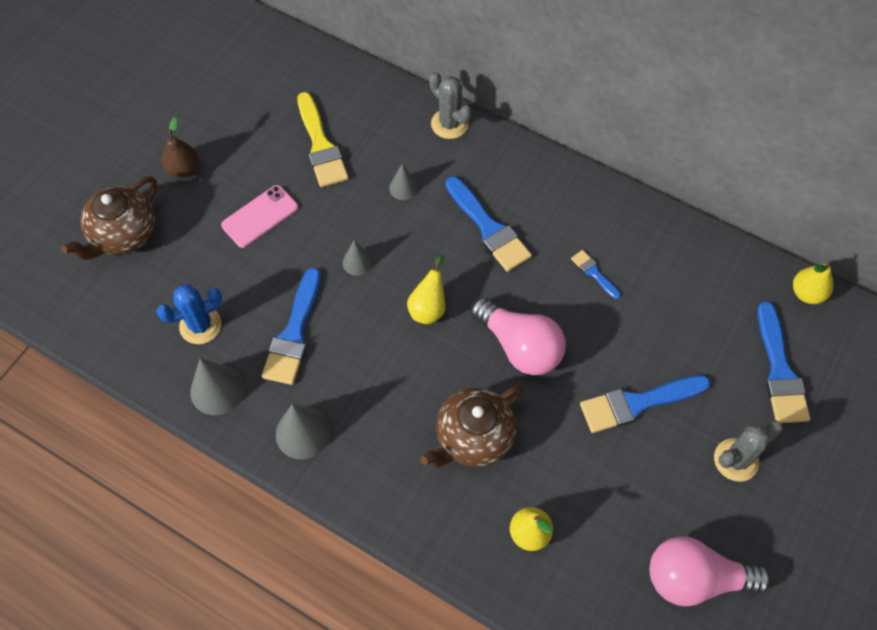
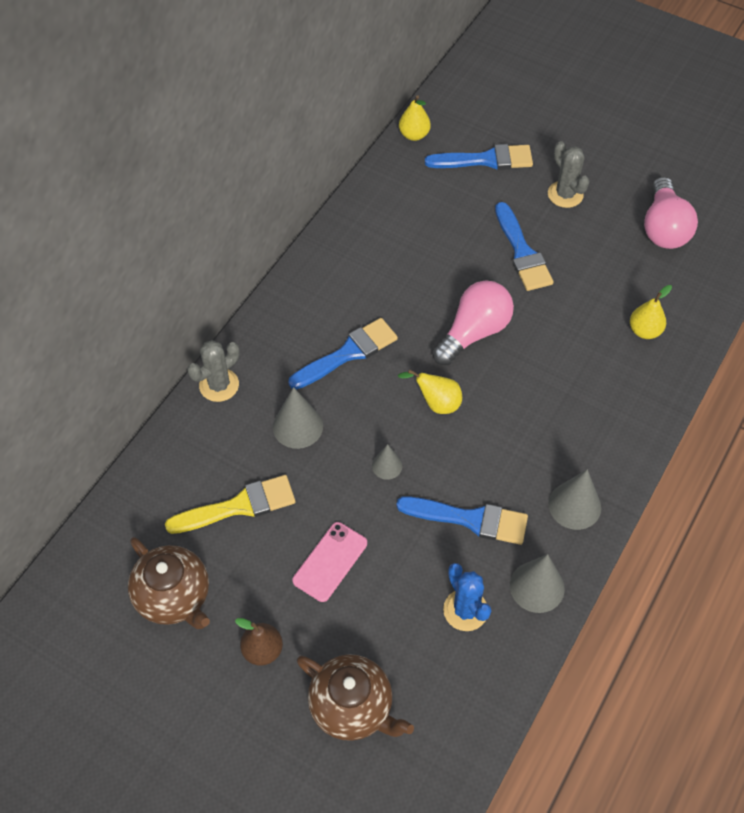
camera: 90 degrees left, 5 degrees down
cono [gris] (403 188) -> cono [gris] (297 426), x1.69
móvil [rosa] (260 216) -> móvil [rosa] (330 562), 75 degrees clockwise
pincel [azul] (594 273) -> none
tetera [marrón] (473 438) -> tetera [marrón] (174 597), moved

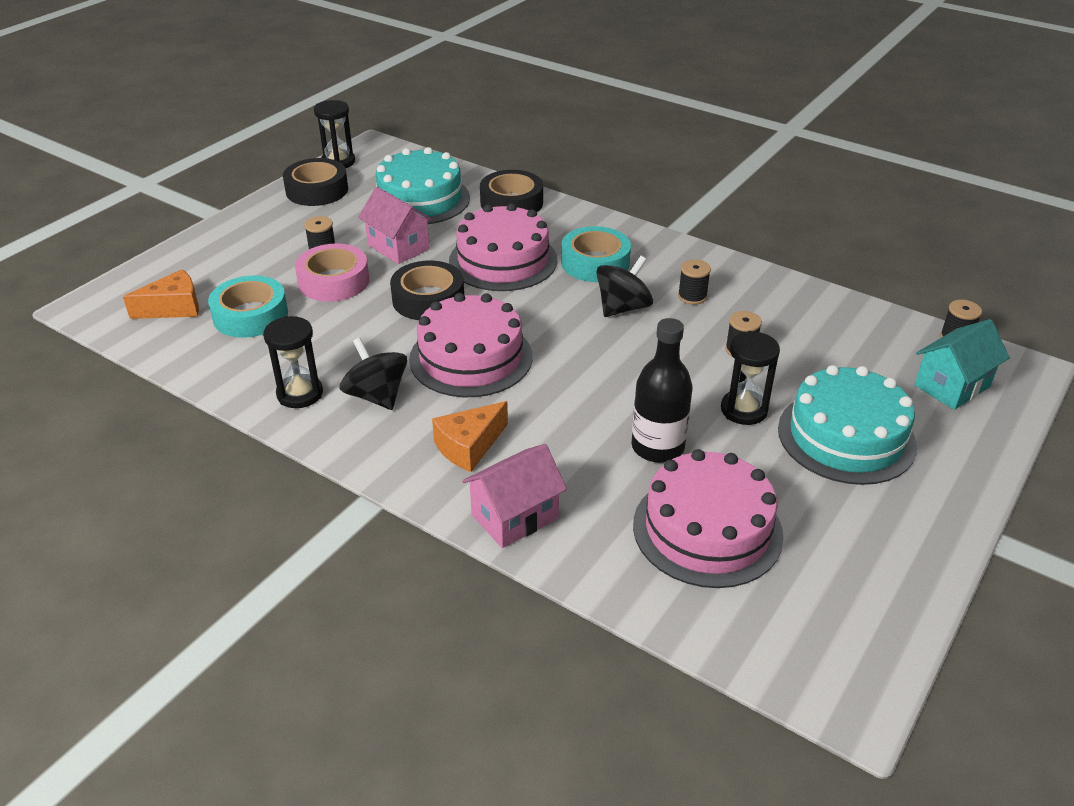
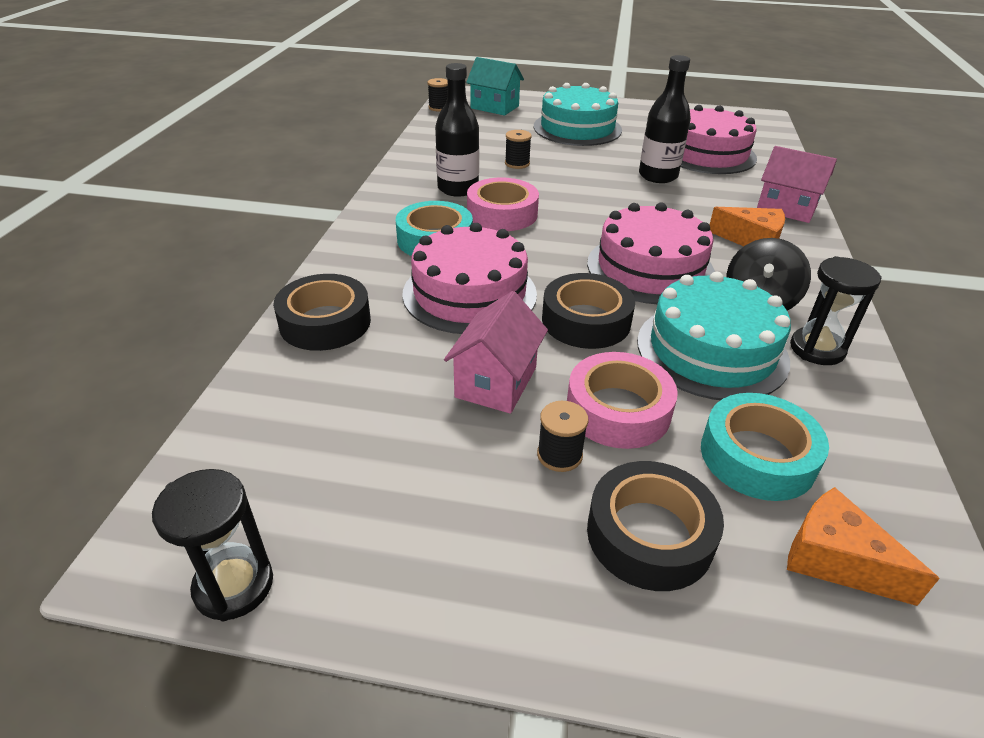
camera: 115 degrees left, 0 degrees up
tarta [turquesa] (420 199) -> tarta [turquesa] (711 350), moved
cinta adhesiva [negro] (317 190) -> cinta adhesiva [negro] (649 535), moved
peonza [negro] (623 308) -> cinta adhesiva [rosa] (502 214)
carrete [negro] (692 296) -> botella [negro] (458 188)
reloj de arena [negro] (744 410) -> none

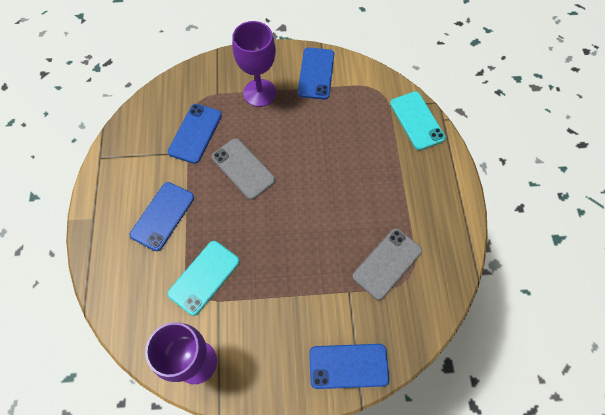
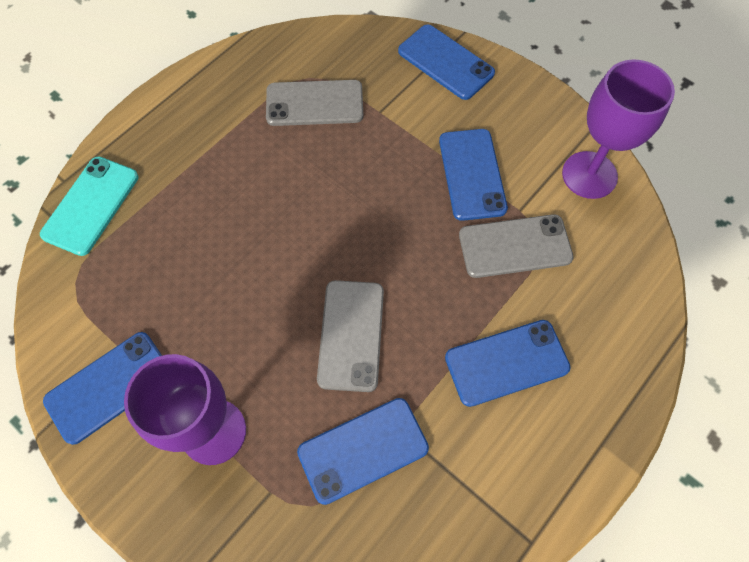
camera: 135 degrees left, 0 degrees up
móvil [turquesa] (204 277) -> móvil [gris] (515 246)
none -> móvil [azul] (472 174)

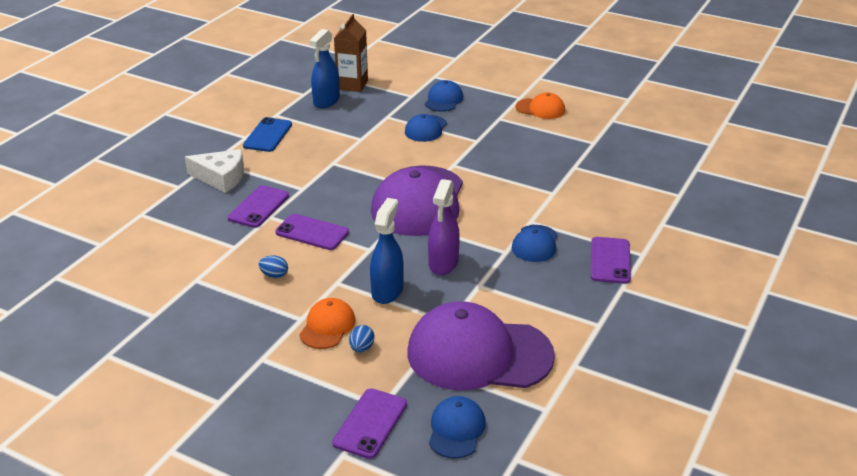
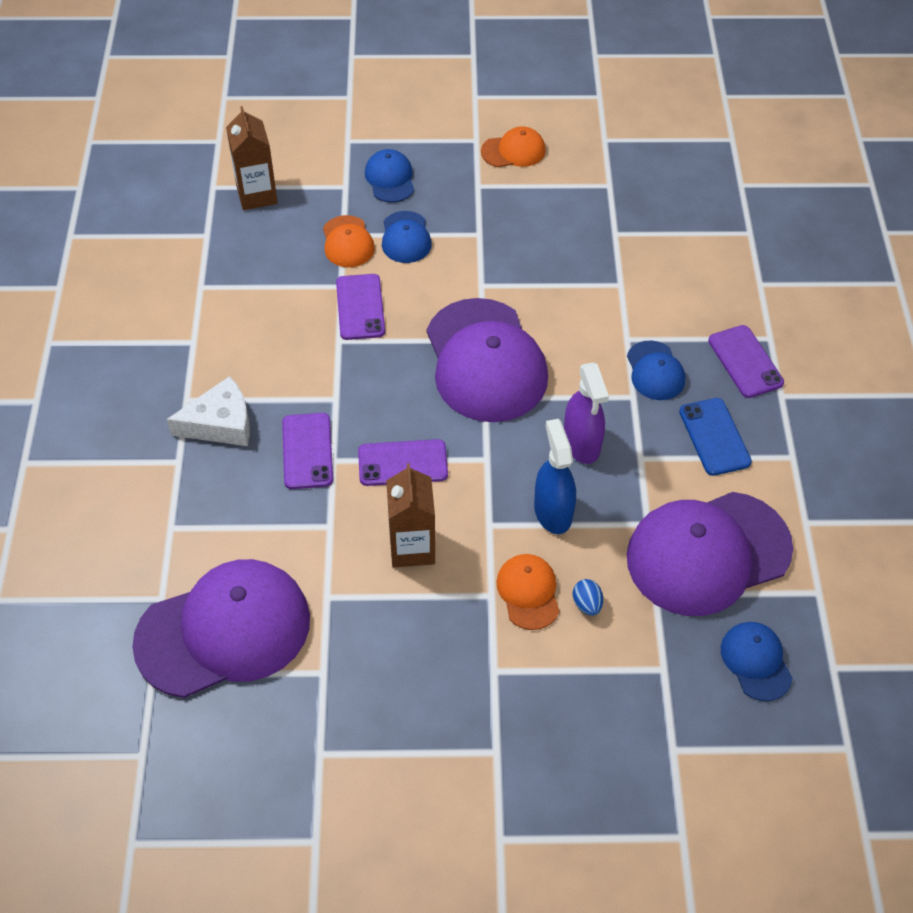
camera: 30 degrees left, 20 degrees up
pulverizador [azul] (326 101) -> none
móvil [azul] (268 135) -> móvil [azul] (714 437), moved
huevo [azul] (274 275) -> cartón de leche [marrón] (412 547)
móvil [morado] (370 423) -> móvil [morado] (360 307), moved
none -> gorra [naranja] (347 242)
none -> gorra [morado] (224 631)

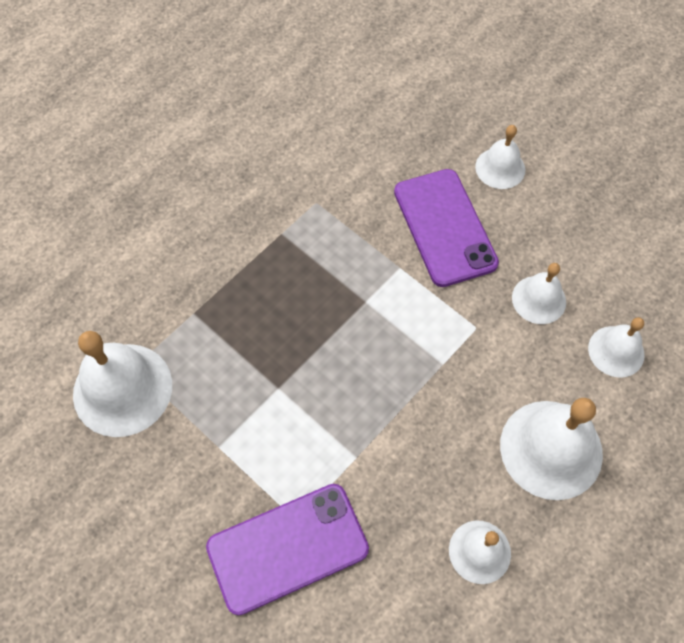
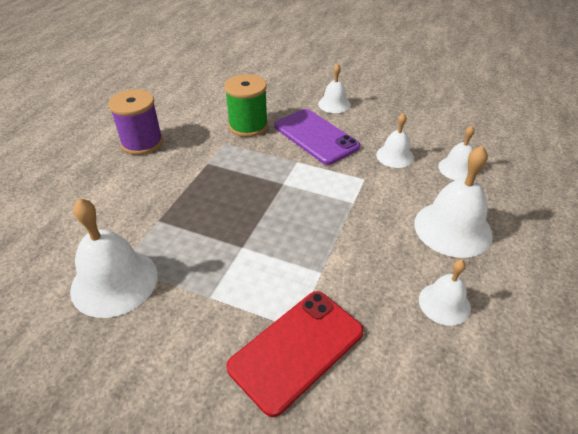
camera: 20 degrees left, 20 degrees down
móvil [morado] (287 548) -> móvil [rojo] (296 349)
none -> carrete [verde] (248 126)
none -> carrete [morado] (142 143)

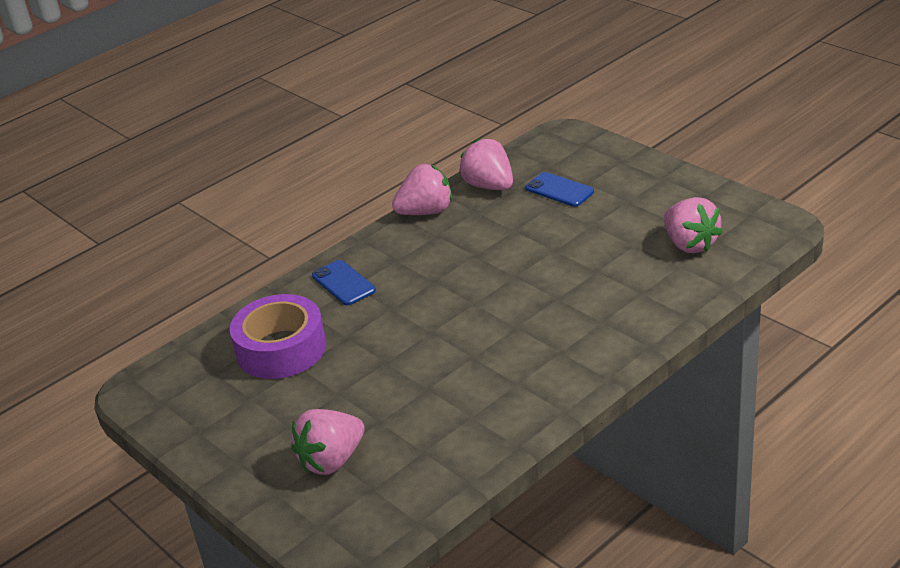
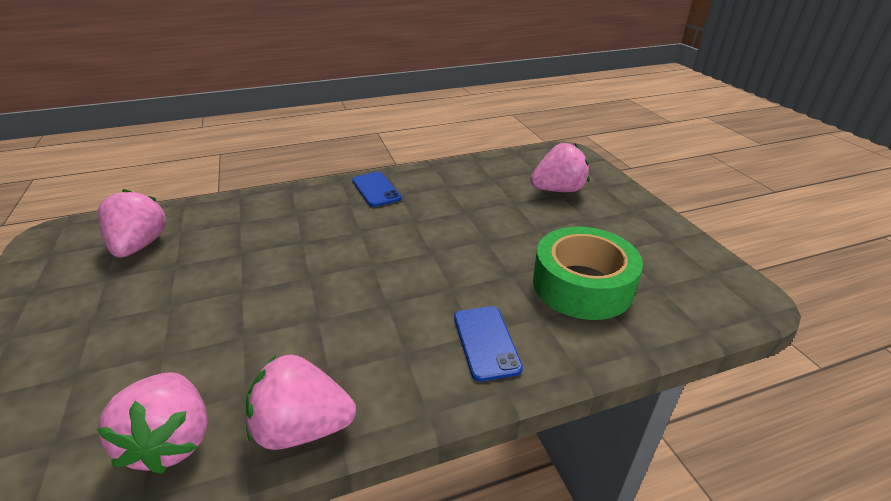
camera: 160 degrees left, 0 degrees up
móvil [azul] (559 190) -> móvil [azul] (376 189), moved
cinta adhesiva [morado] (281 349) -> cinta adhesiva [verde] (582 285)

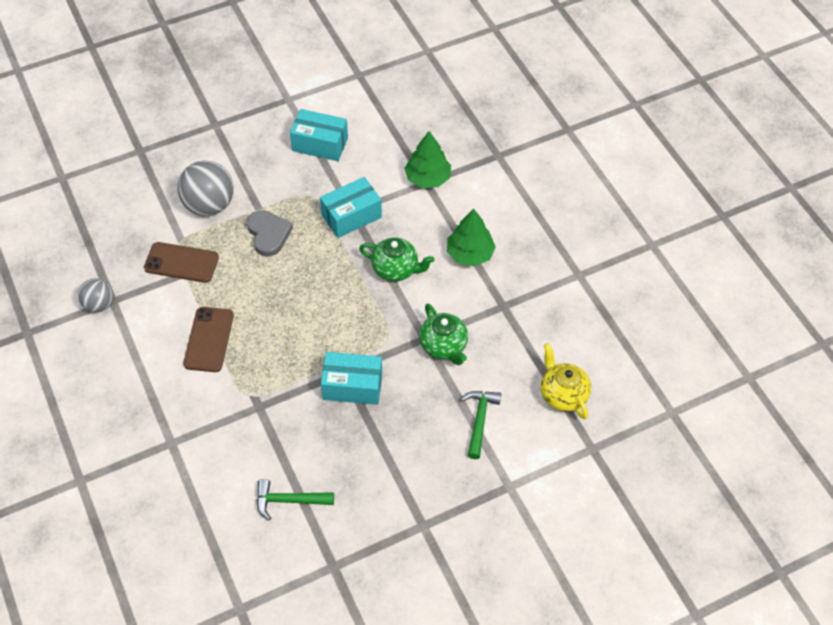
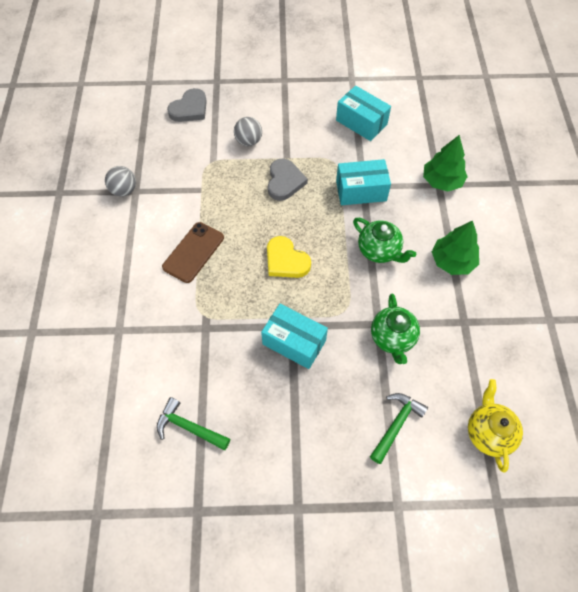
camera: 25 degrees right, 5 degrees up
pelota [gris] (209 205) -> pelota [gris] (248 141), x0.59
móvil [marrón] (181 263) -> none
none -> corazón [gris] (189 109)
none -> corazón [amarillo] (286 260)

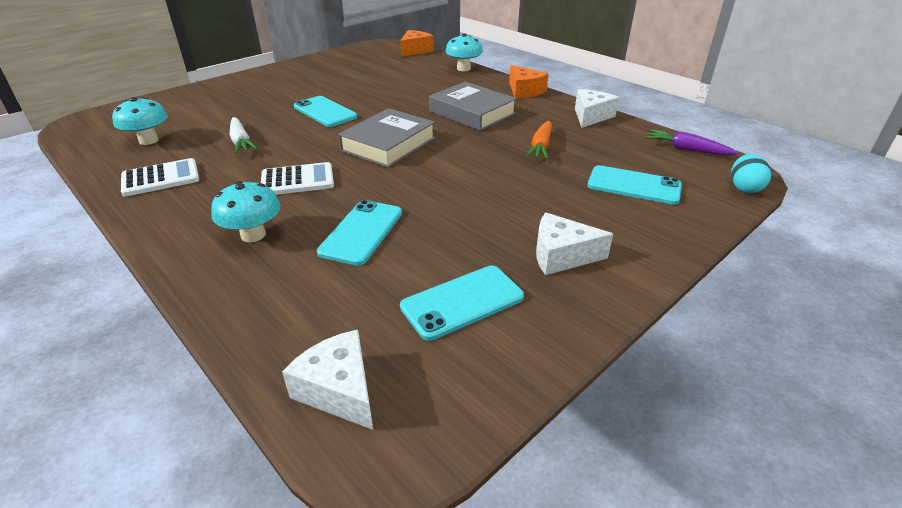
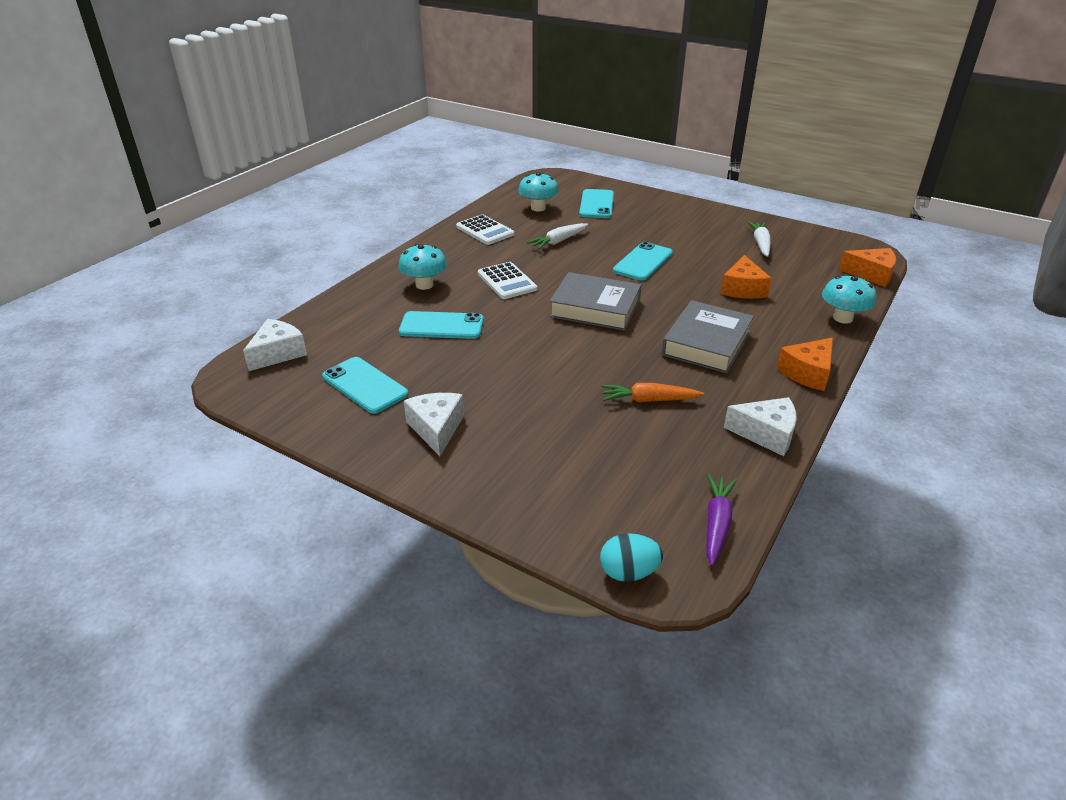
camera: 75 degrees right, 0 degrees up
móvil [turquesa] (634 185) -> móvil [turquesa] (597 204), moved
none -> zanahoria [blanco] (760 244)
none -> queso [naranja] (743 289)

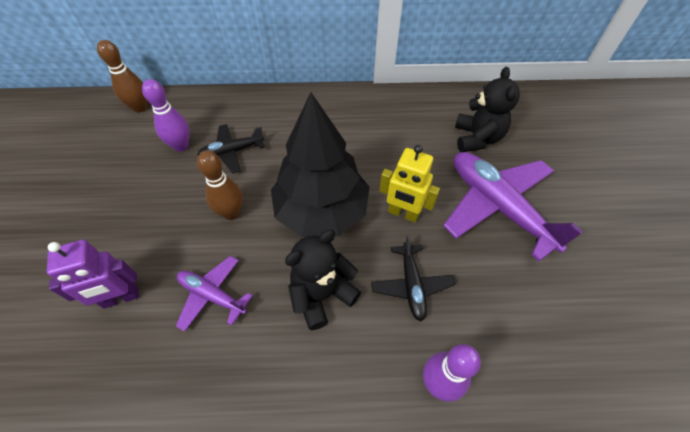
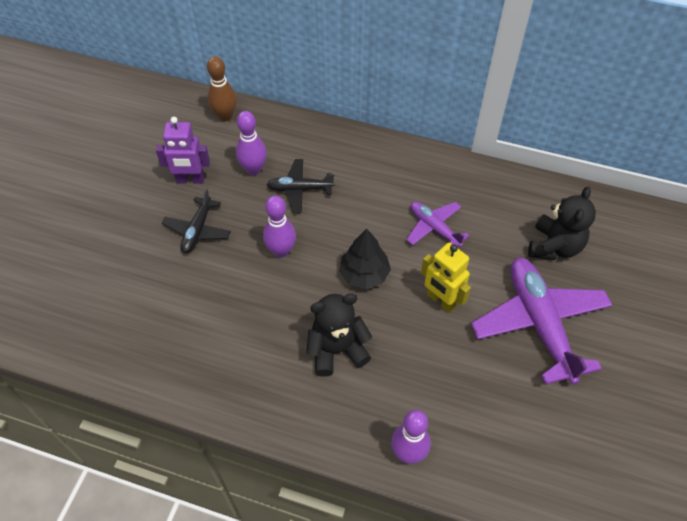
camera: 20 degrees right, 0 degrees up
árbol [negro] (321 211) -> árbol [negro] (364 274), x0.54
bolo [marrón] (231 213) -> bolo [morado] (281 251)
avión [negro] (411 285) -> avión [negro] (197 230), moved
robot [morado] (121 298) -> robot [morado] (190 180), moved
avión [morado] (212 295) -> avión [morado] (434 228), moved

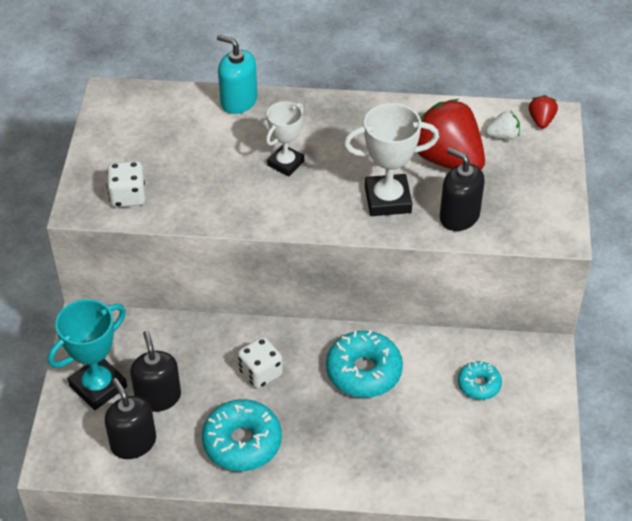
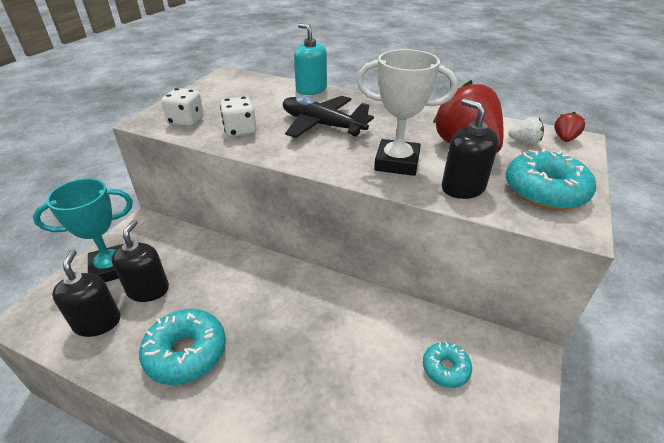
camera: 20 degrees right, 10 degrees down
trofeo [blanco] (285 163) -> avión [negro] (322 125)
rosquilla [turquesa] (363 371) -> rosquilla [turquesa] (545 191), moved
dado [blanco] (260 373) -> dado [blanco] (240 131), moved

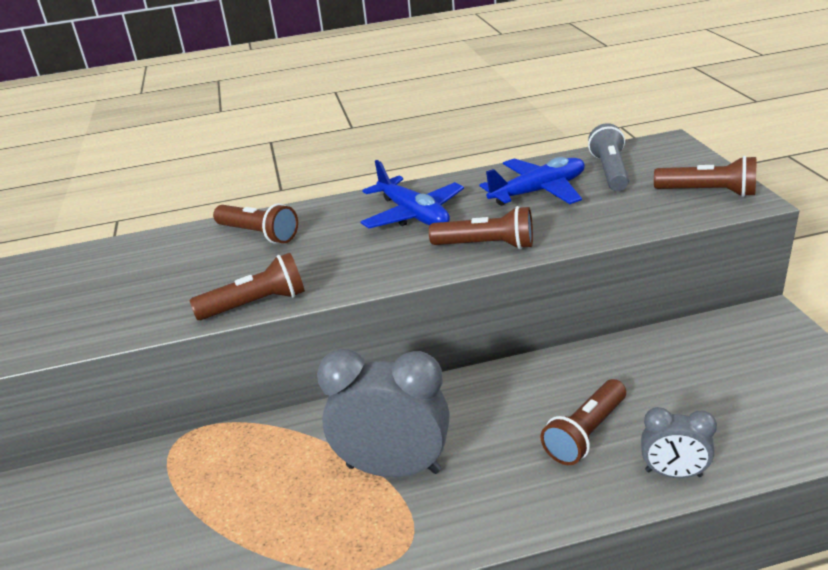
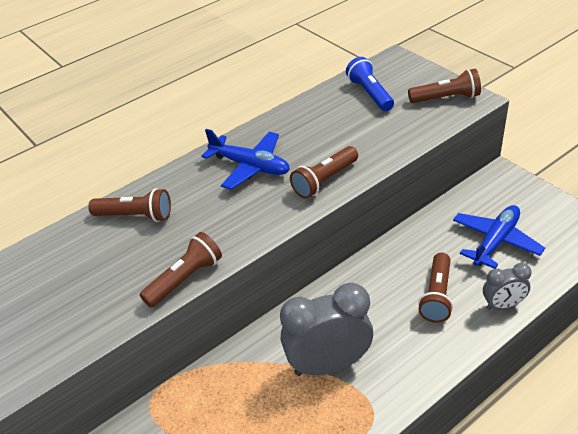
camera: 25 degrees left, 10 degrees up
lámpara de mano [gris] (610 171) -> lámpara de mano [azul] (370 94)
avión [azul] (538 191) -> avión [azul] (495 241), moved
lámpara de mano [marrón] (486 245) -> lámpara de mano [marrón] (324 180), 150 degrees clockwise

